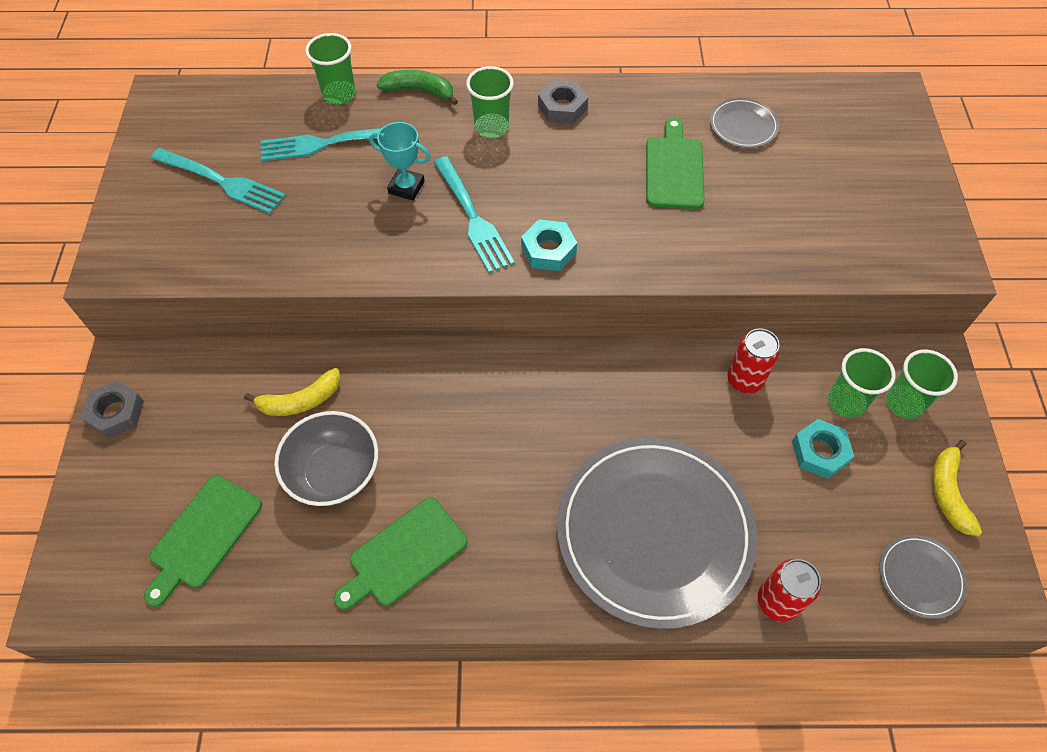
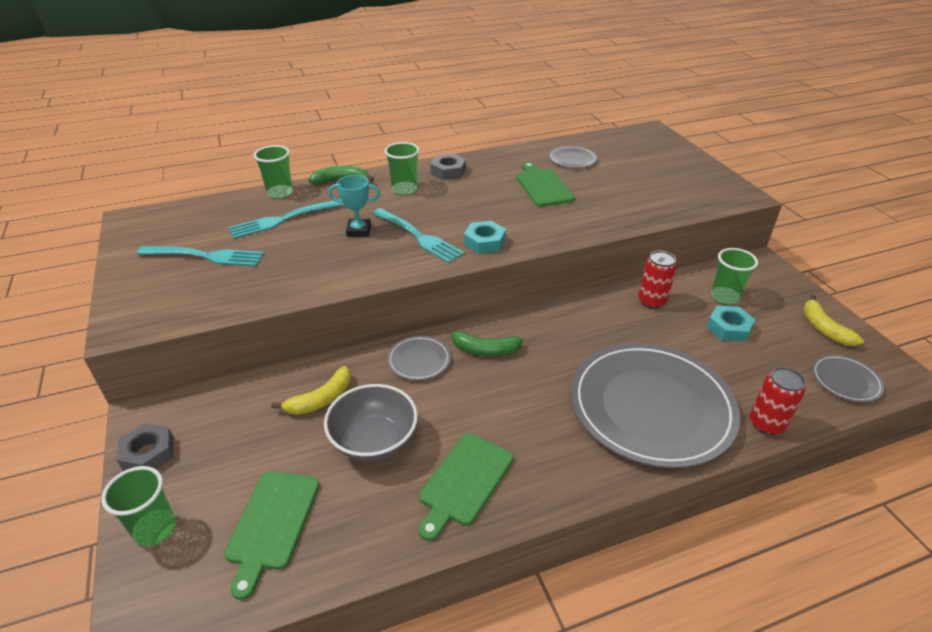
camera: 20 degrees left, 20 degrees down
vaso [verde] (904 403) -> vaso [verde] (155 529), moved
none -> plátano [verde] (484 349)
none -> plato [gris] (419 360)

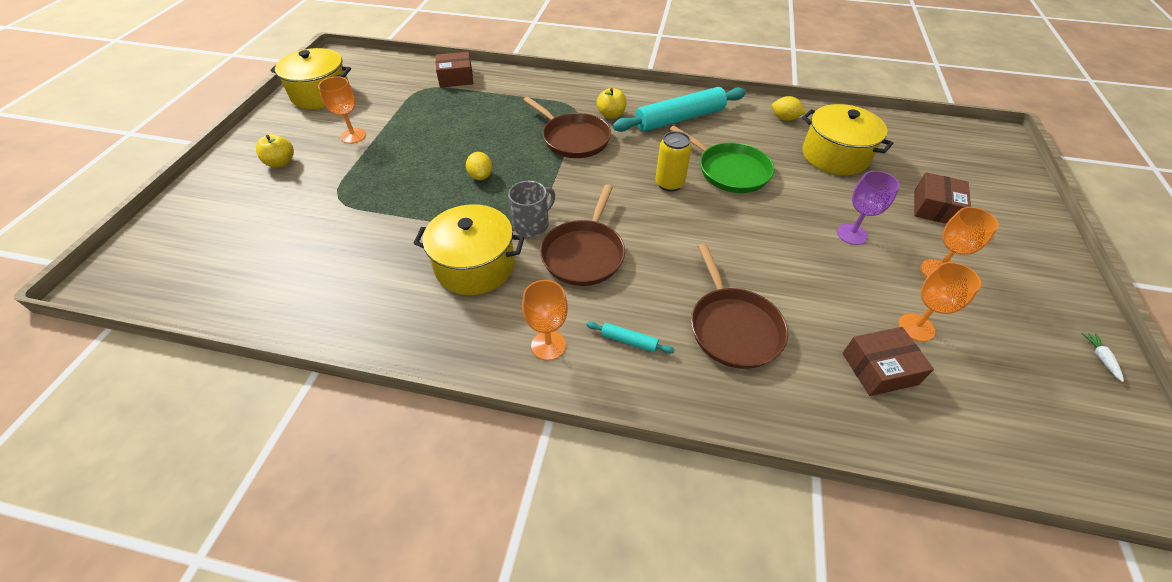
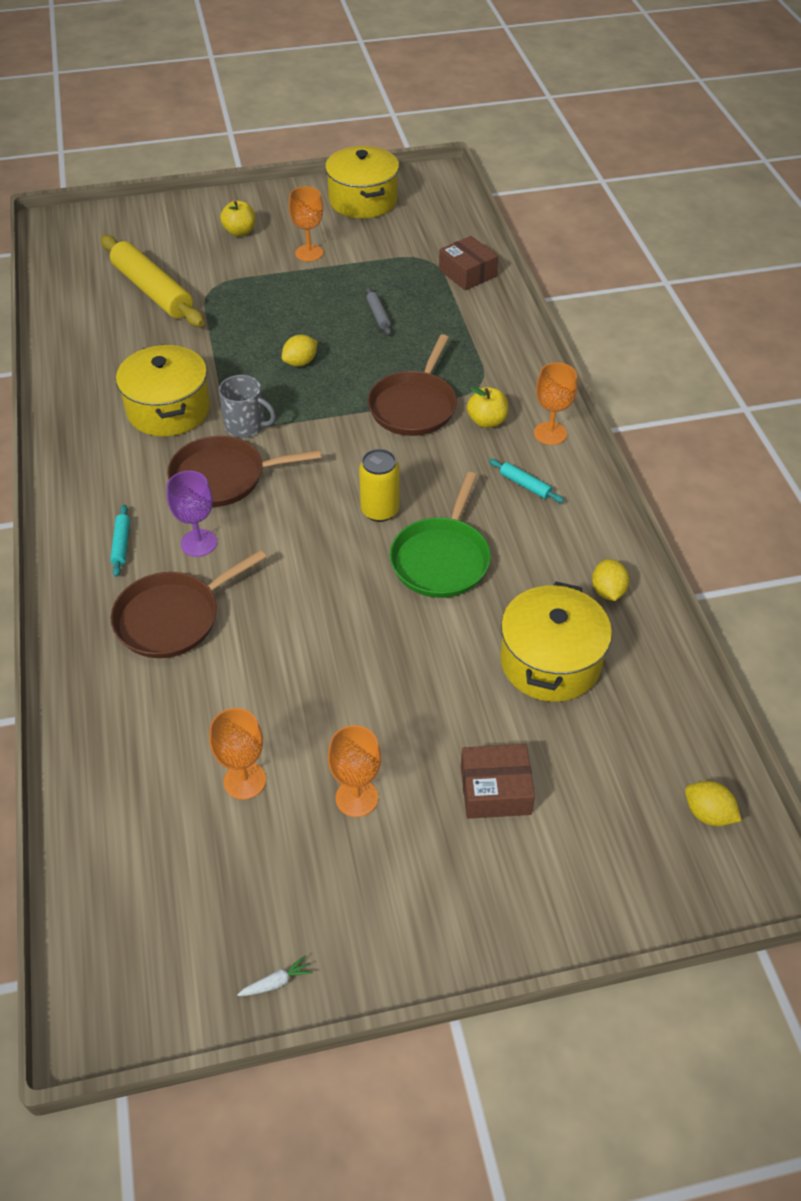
camera: 65 degrees right, 0 degrees up
rodillo [turquesa] (680 119) -> rodillo [turquesa] (525 485), x0.41
copa [morado] (852 234) -> copa [morado] (199 543), moved
copa [naranja] (548 345) -> copa [naranja] (550 433), moved
caja [marrón] (879 369) -> none
none -> rodillo [amarillo] (152 291)
none -> rodillo [gris] (378 315)
none -> limón [amarillo] (708 814)

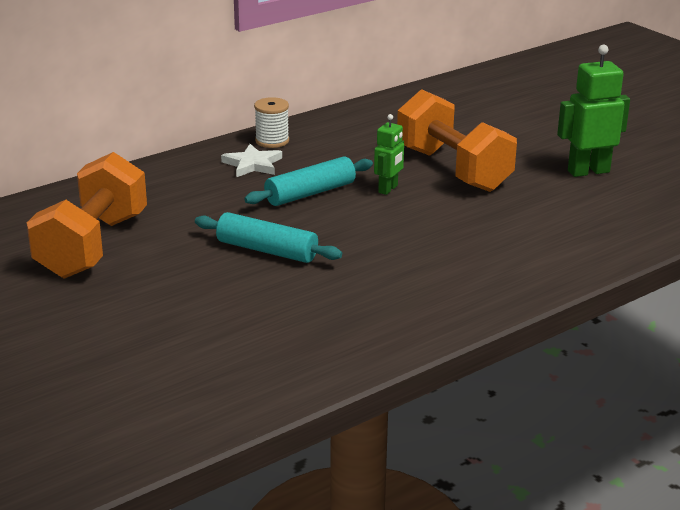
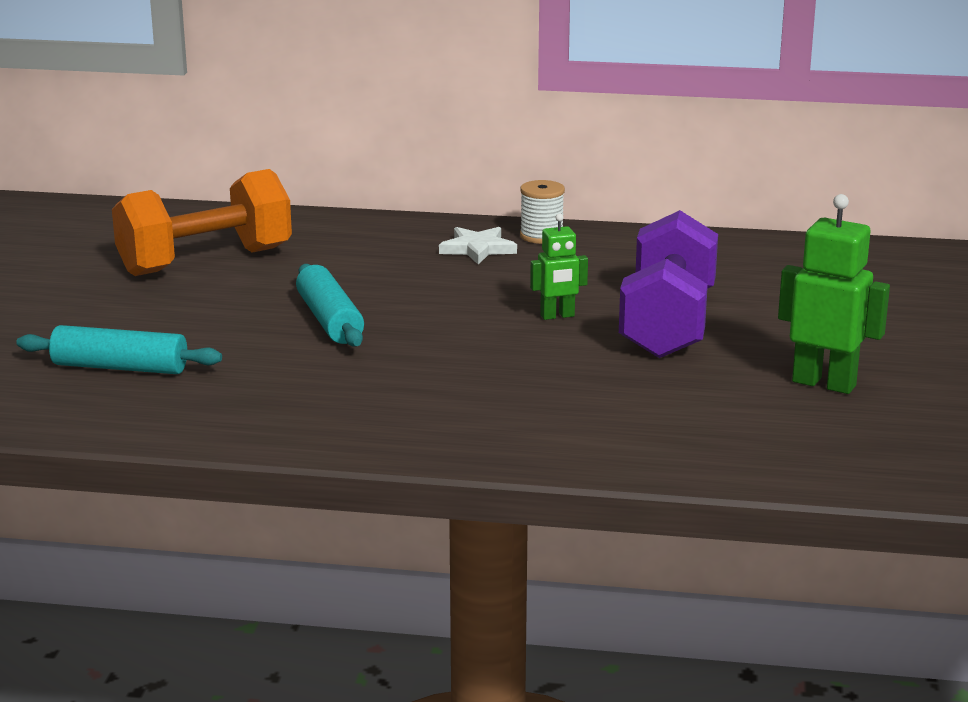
camera: 45 degrees right, 5 degrees down
mancuerna [naranja] (453 169) -> mancuerna [morado] (668 324)
rodillo [turquesa] (310 193) -> rodillo [turquesa] (120 367), moved

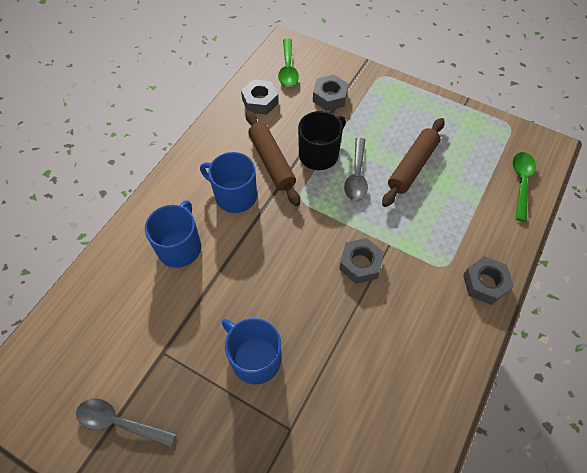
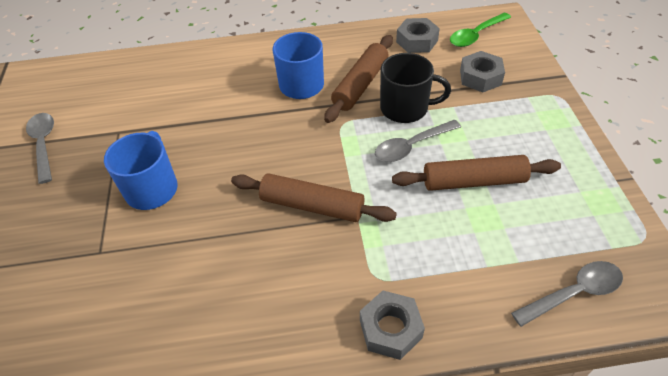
camera: 55 degrees right, 10 degrees down
cuchara [verde] (521 182) -> cuchara [gris] (574 293)
taza [azul] (180 247) -> none
tuerca [gris] (360 264) -> rodillo [marrón] (312 205)

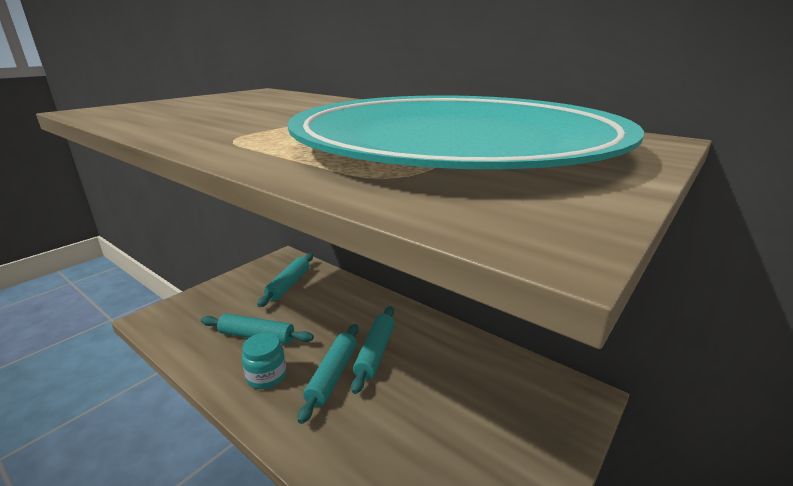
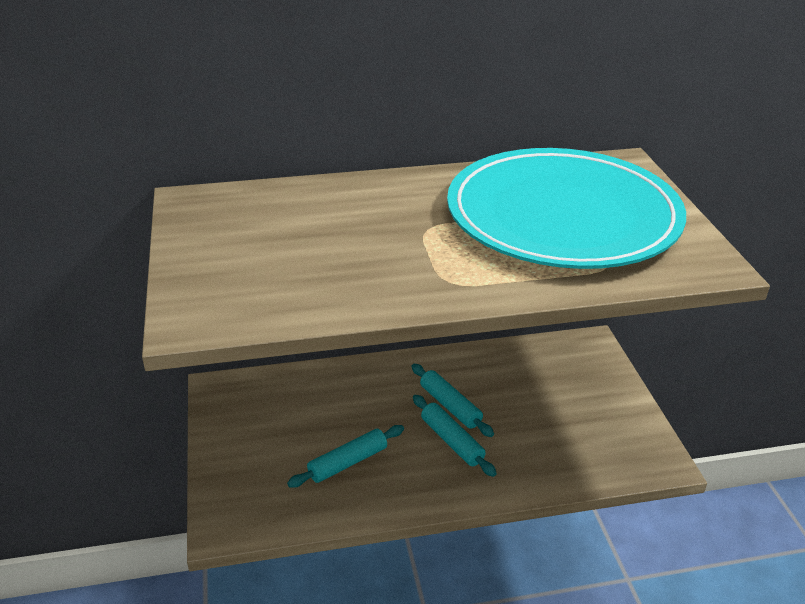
camera: 50 degrees left, 10 degrees up
rodillo [turquesa] (289 284) -> none
tarro [turquesa] (266 376) -> none

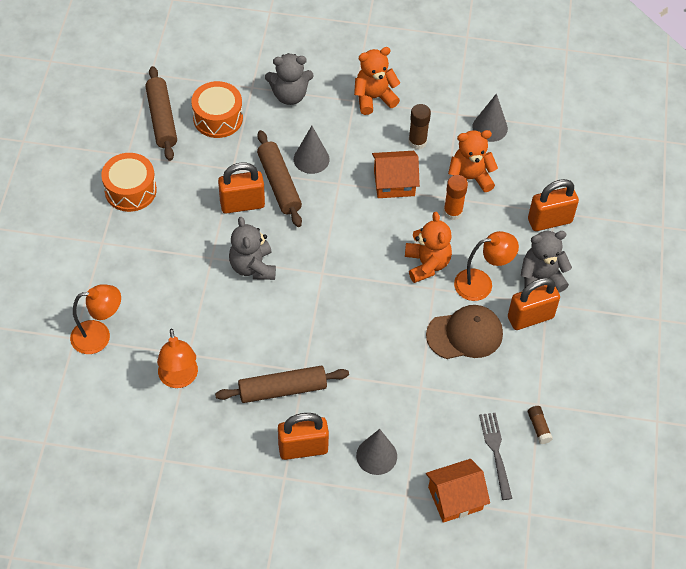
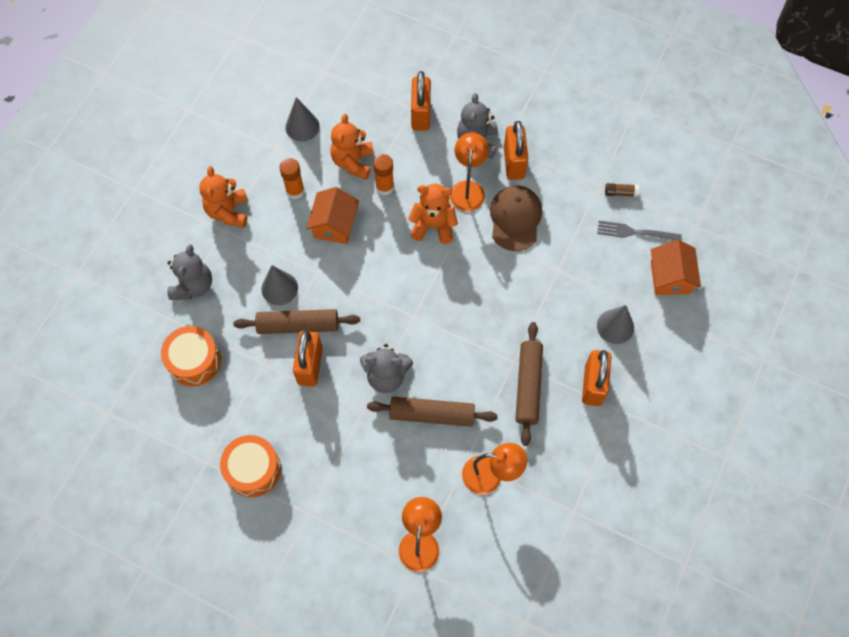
camera: 70 degrees left, 10 degrees up
rodillo [marrón] (161 119) -> rodillo [marrón] (431 414), moved
barra de pegamento [marrón] (417 142) -> barra de pegamento [naranja] (295 191)

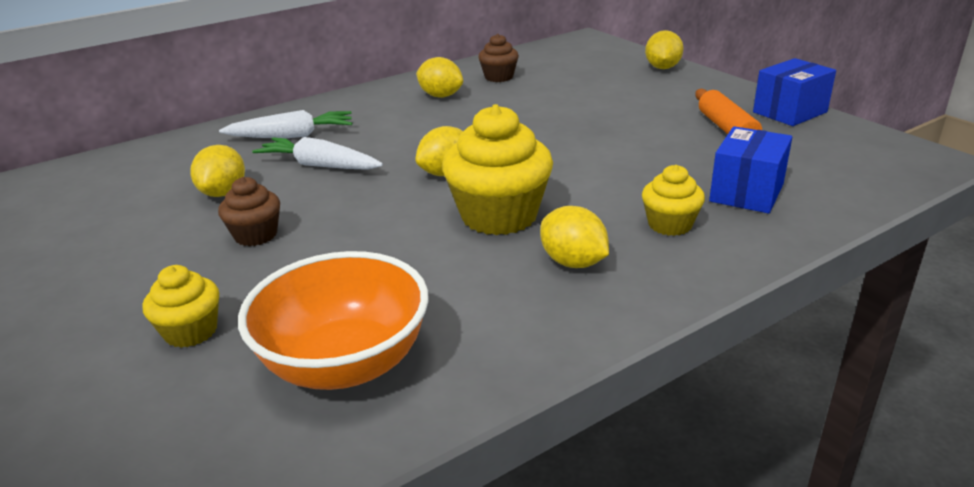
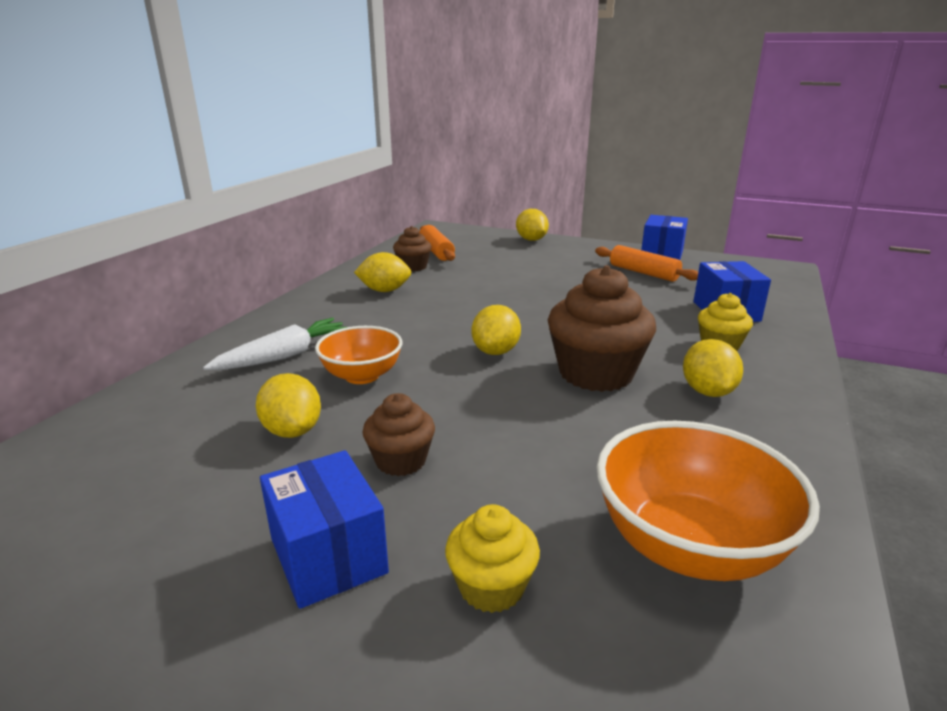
camera: 35 degrees left, 5 degrees down
magdalena [amarillo] (499 216) -> magdalena [marrón] (596 373)
zanahoria [blanco] (320 165) -> cuenco [naranja] (362 376)
limón [amarillo] (573 262) -> limón [amarillo] (707 392), 75 degrees clockwise
none -> rodillo [naranja] (436 251)
none -> caja [azul] (328 555)

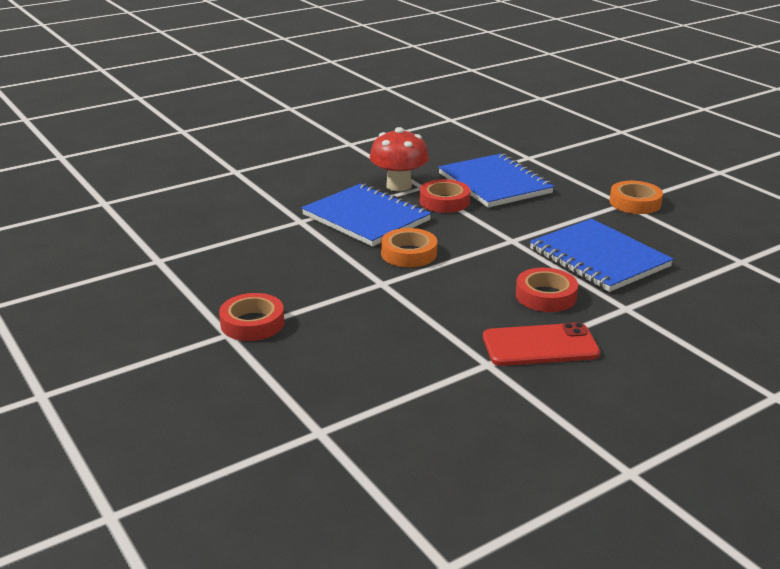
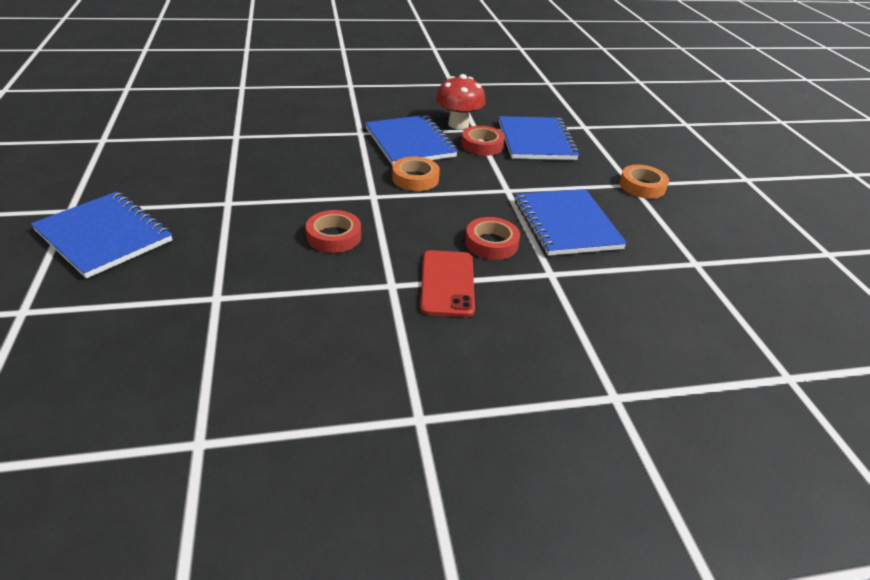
camera: 20 degrees right, 10 degrees up
cinta adhesiva [rojo] (252 323) -> cinta adhesiva [rojo] (334 236), moved
móvil [rojo] (540 346) -> móvil [rojo] (447 283), 75 degrees clockwise
none -> cuaderno [azul] (104 236)

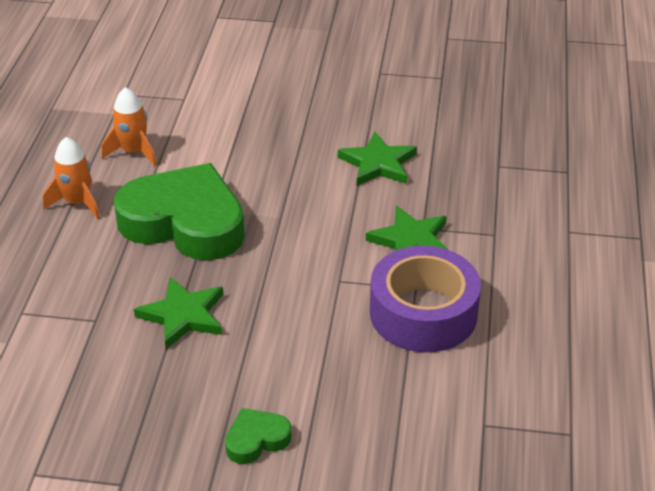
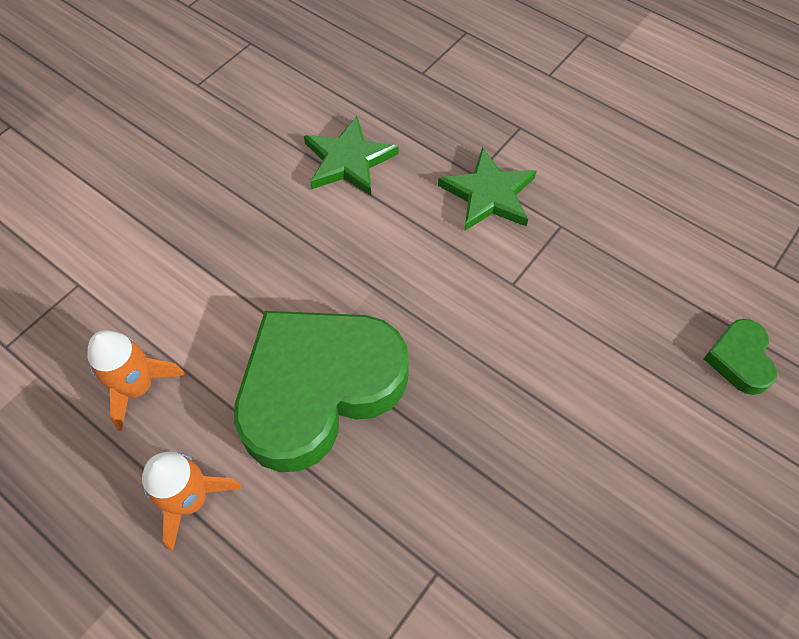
camera: 60 degrees left, 20 degrees up
cinta adhesiva [morado] (423 313) -> none
estrella [verde] (183 315) -> none
corazón [verde] (256 439) -> corazón [verde] (739 359), moved

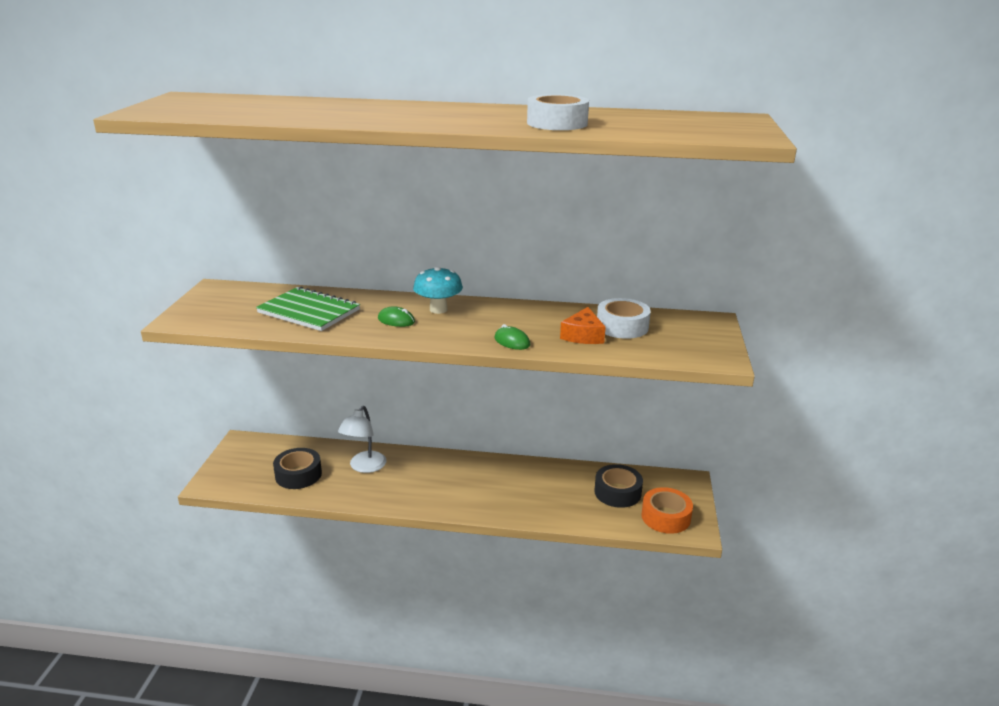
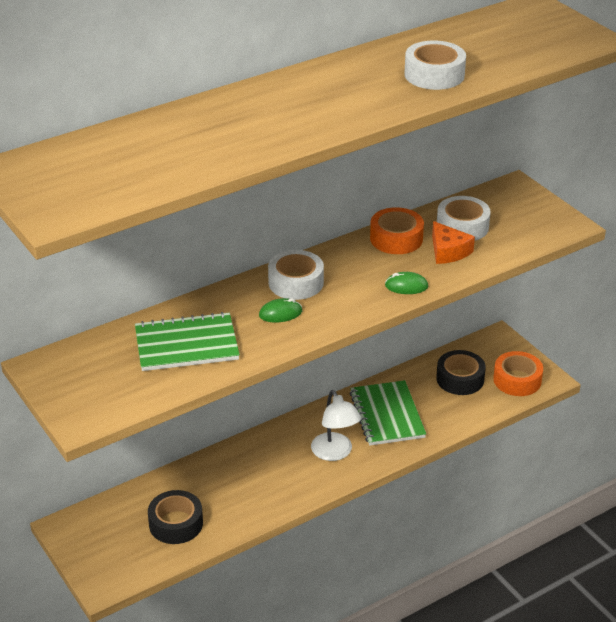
camera: 40 degrees left, 10 degrees up
seta [turquesa] (438 309) -> cinta adhesiva [blanco] (296 282)
lámpara [blanco] (364 467) -> lámpara [blanco] (335 453), moved
none -> cinta adhesiva [naranja] (396 238)
none -> cuaderno [verde] (387 415)

